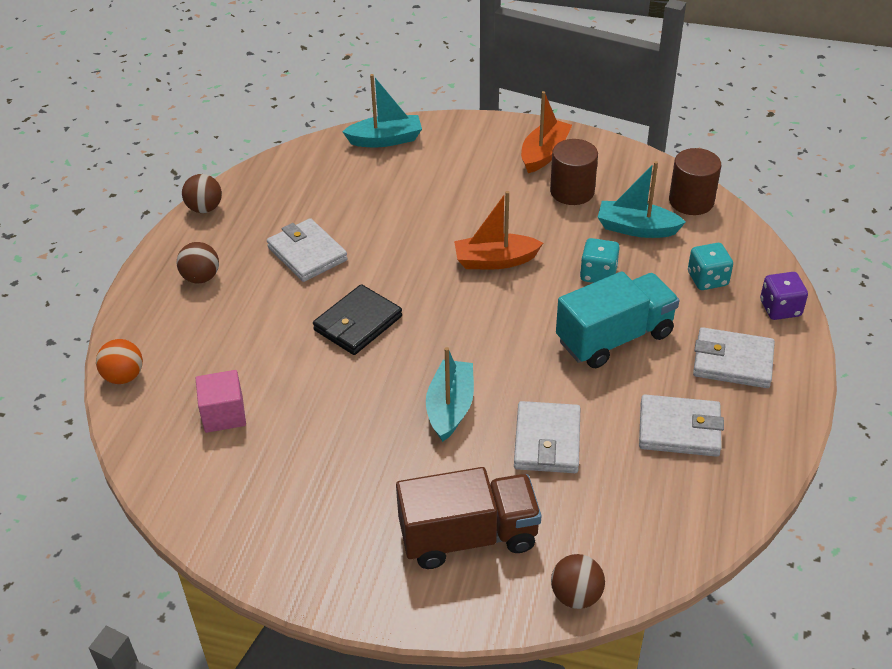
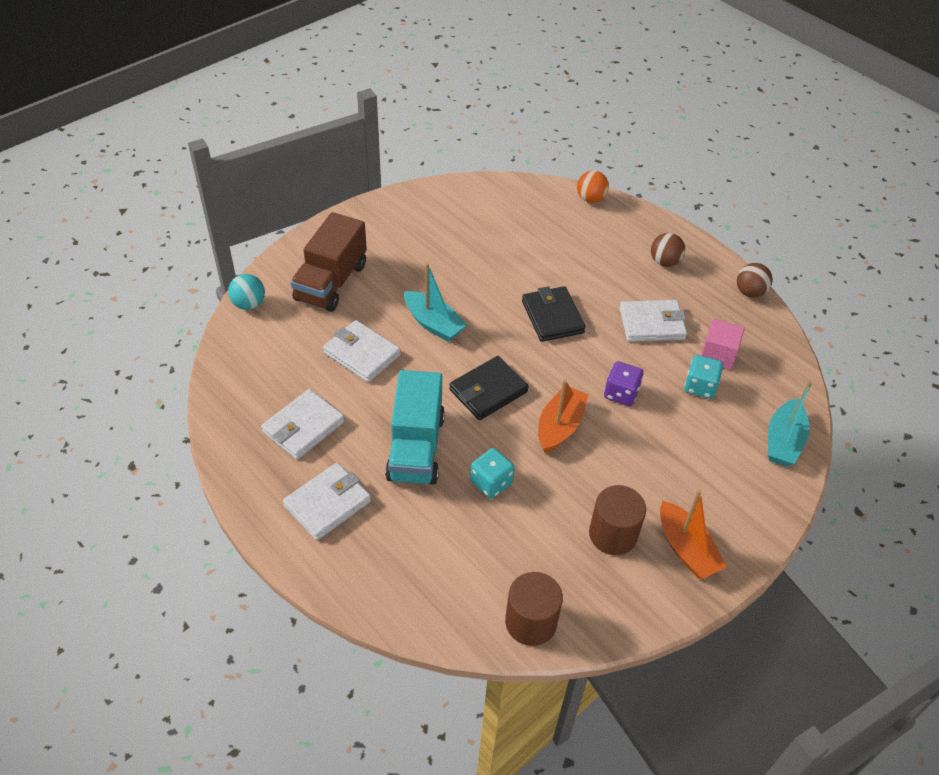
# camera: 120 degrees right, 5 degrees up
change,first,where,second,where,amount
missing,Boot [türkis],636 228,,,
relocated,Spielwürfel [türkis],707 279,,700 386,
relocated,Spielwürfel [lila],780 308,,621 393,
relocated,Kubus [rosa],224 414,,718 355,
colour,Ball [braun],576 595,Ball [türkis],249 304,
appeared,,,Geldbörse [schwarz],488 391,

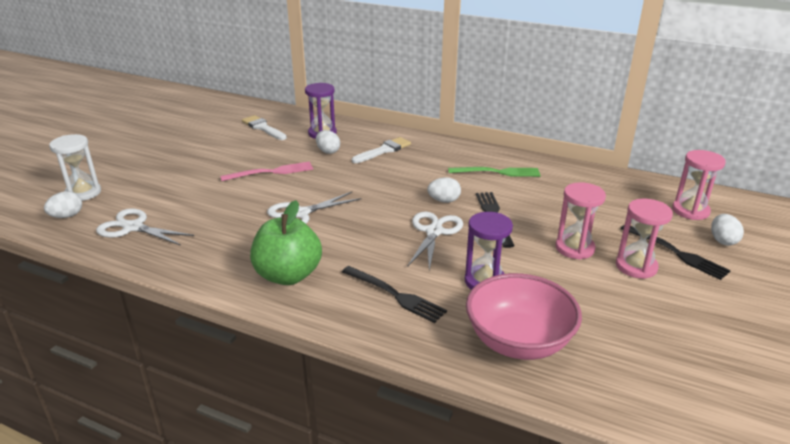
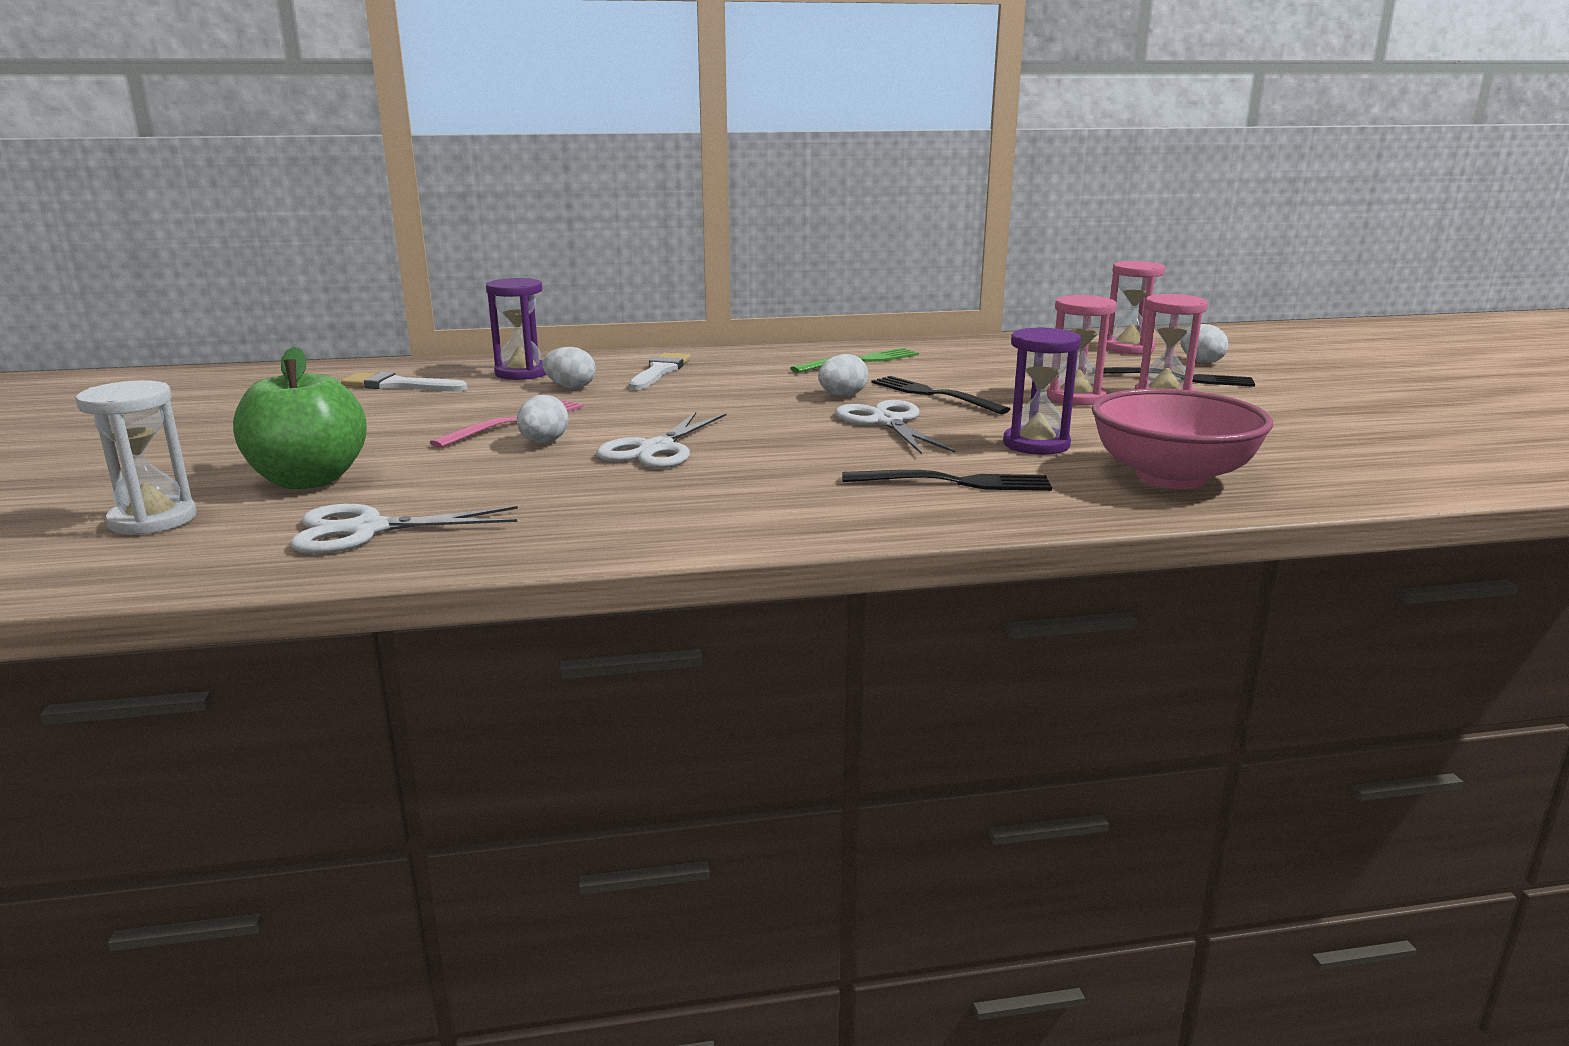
# camera: 35 degrees left, 10 degrees down
change,first,where,second,where,amount
relocated,Ei [weiß],67 216,,544 442,
relocated,Apfel [grün],288 275,,309 480,

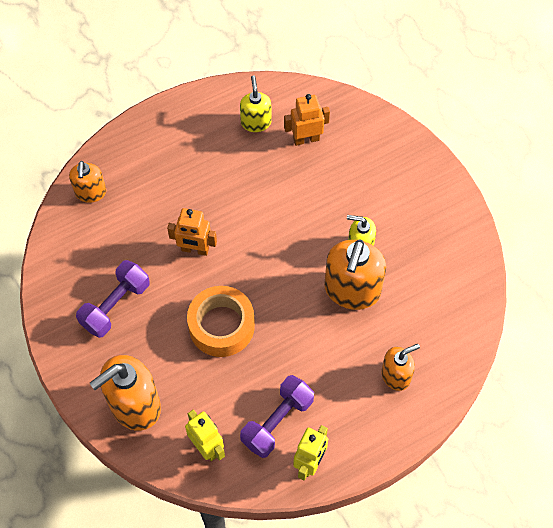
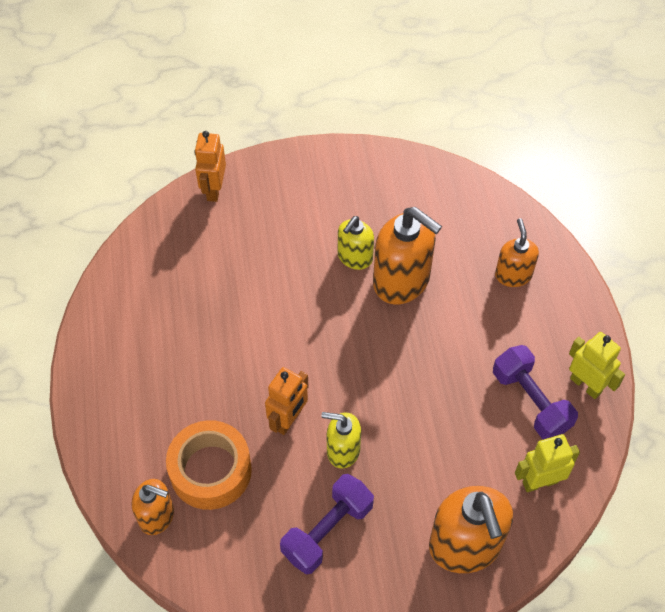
# camera: 70 degrees left, 5 degrees down
change,first,where,second,where,amount
relocated,Seifenspender [gelb],256 122,,343 450,
relocated,Roboter [orange],306 139,,214 190,
spun,Hantel [lila],115 305,,327 530,75 degrees clockwise
relocated,Klebeband [orange],221 326,,210 470,

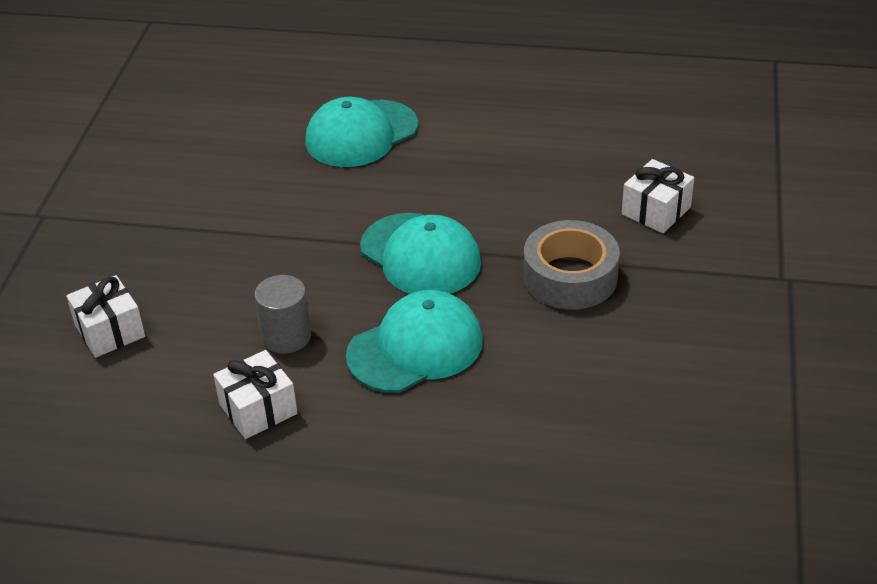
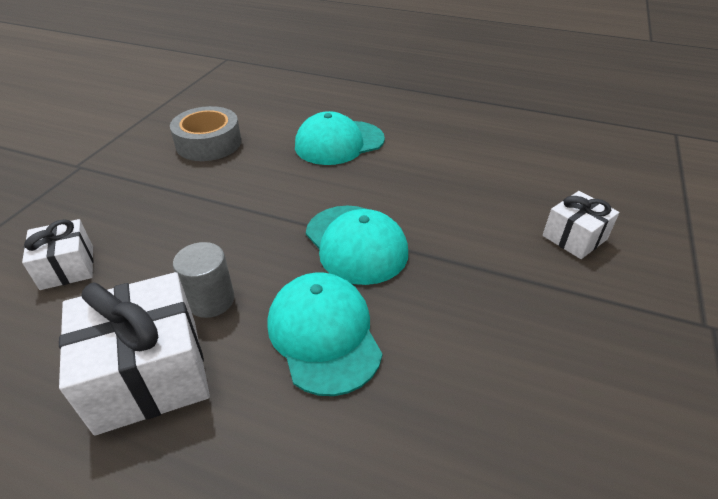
# camera: 10 degrees right, 0 degrees up
change,first,where,second,where,amount
relocated,Klebeband [grau],570 277,,208 143,
spun,Kappe [türkis],415 348,,324 334,90 degrees counterclockwise
size,Geschenk [weiß],258 409,,149 374,x1.74

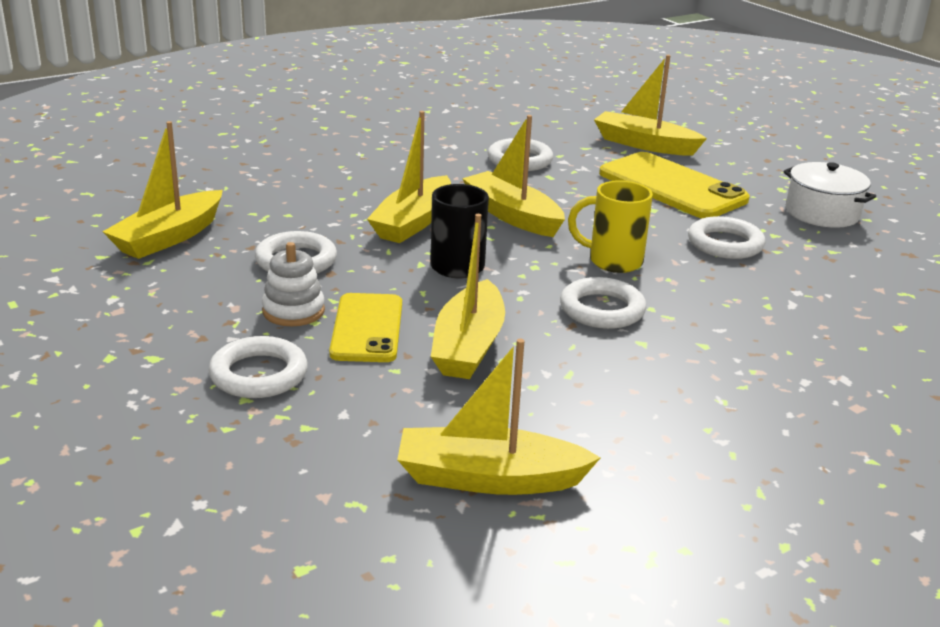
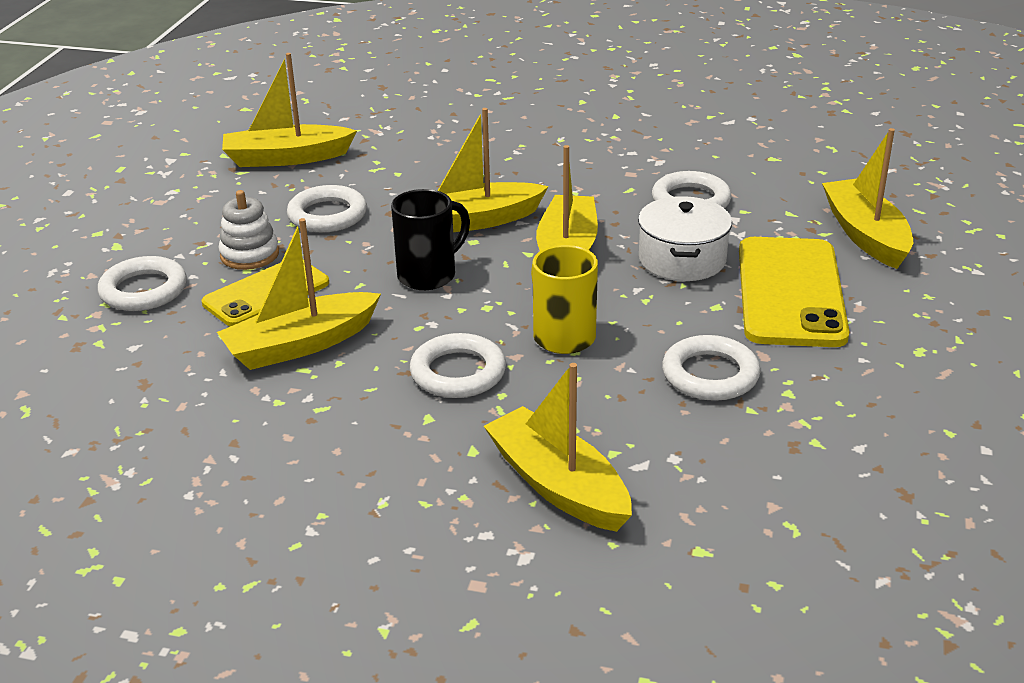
# camera: 50 degrees right, 5 degrees up
change,first,where,second,where,amount
relocated,Kochtopf [weiß],822 213,,682 259,
relocated,Boot [gelb],489 478,,558 485,

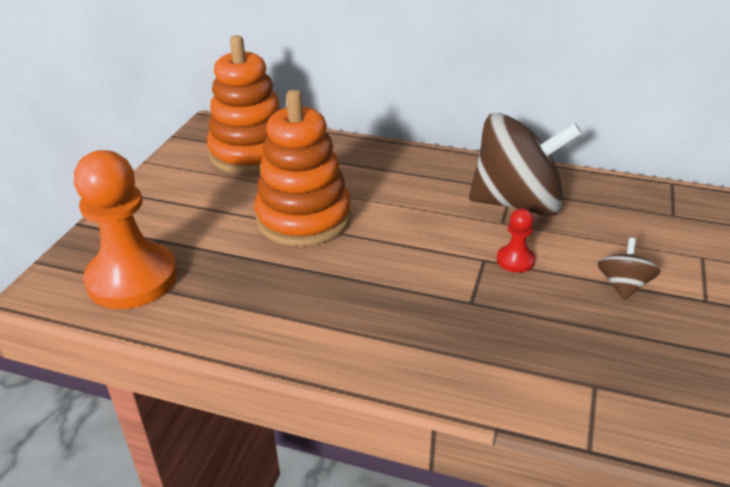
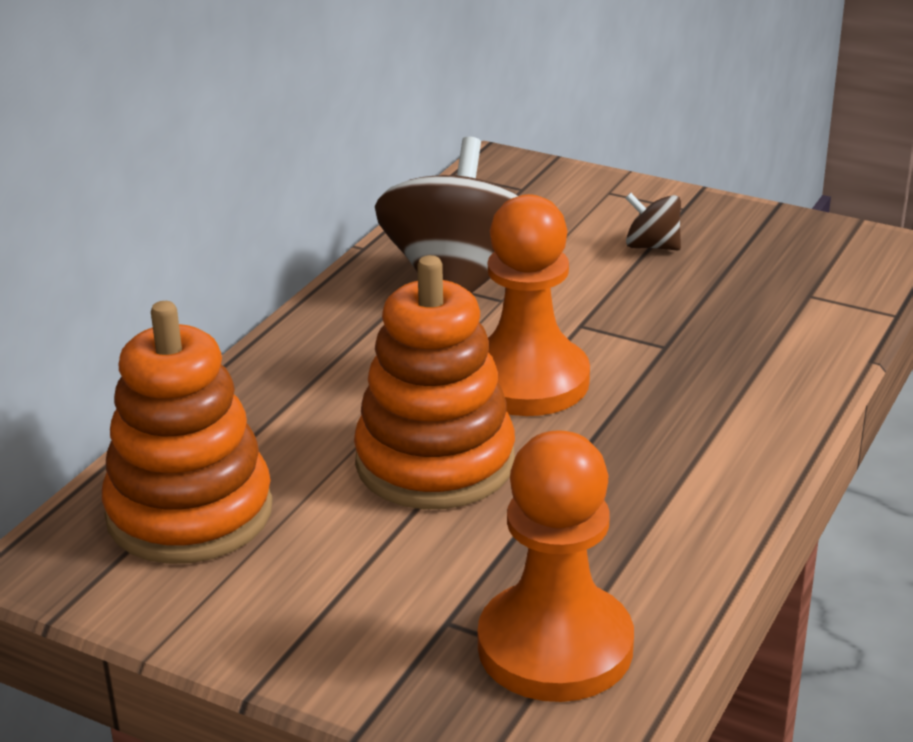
# camera: 80 degrees left, 5 degrees down
change,first,where,second,where,amount
missing,Bauer [rot],515 260,,,
appeared,,,Bauer [orange],527 381,

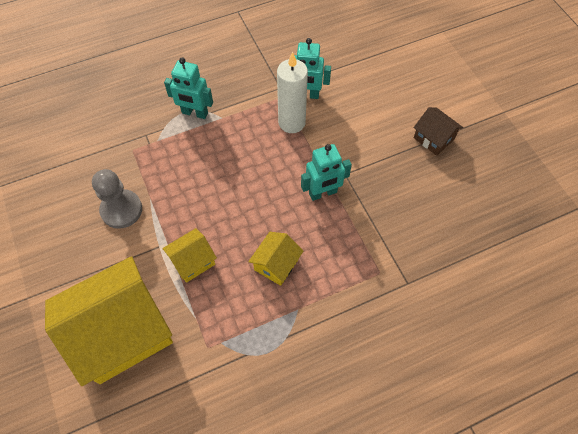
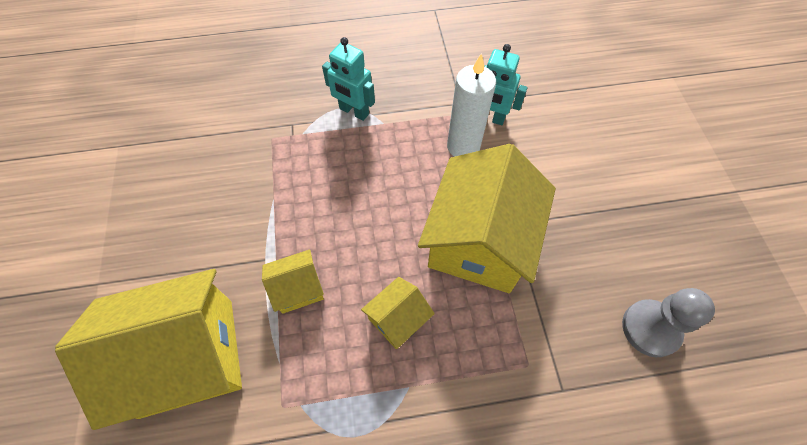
# camera: 15 degrees right, 0 degrees up
change,first,where,second,where,amount
missing,Haus [braun],433 138,,,
exchanged,Roboter [türkis],323 193,Haus [gelb],479 241,
relocated,Bauer [grau],121 210,,650 328,

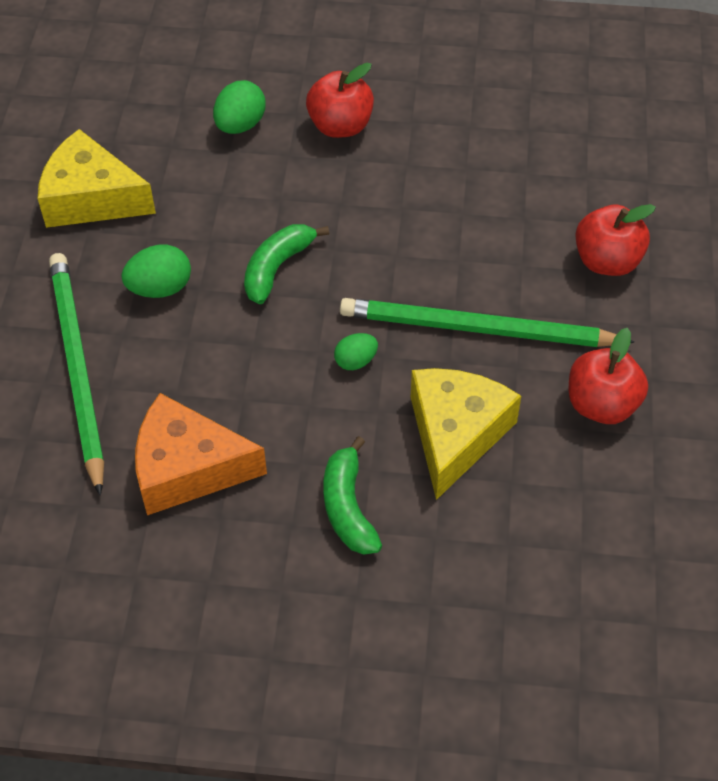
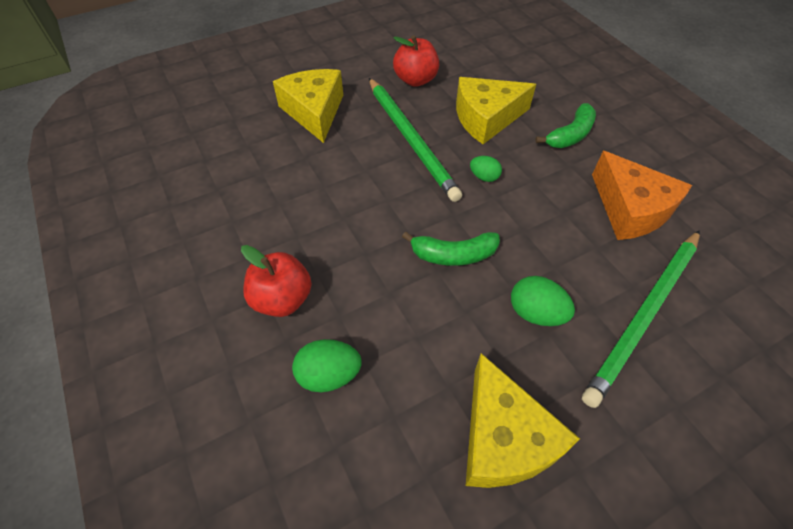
# camera: 125 degrees left, 0 degrees up
change,first,where,second,where,amount
exchanged,Apfel [rot],607 261,Käse [gelb],314 112,

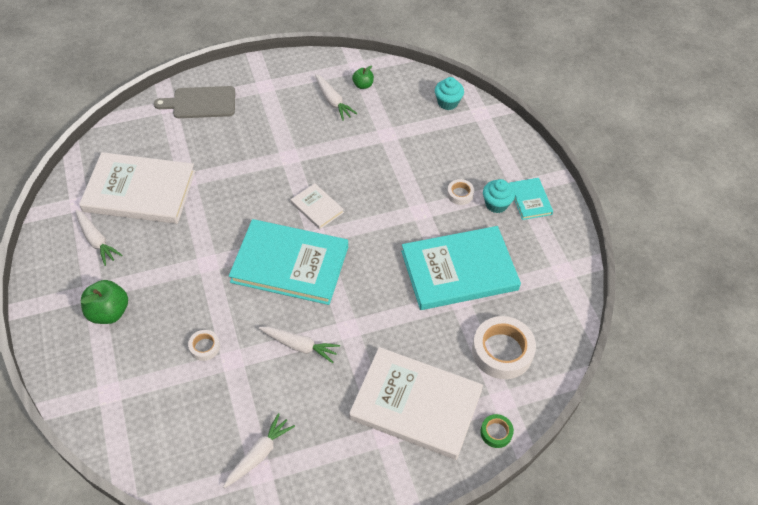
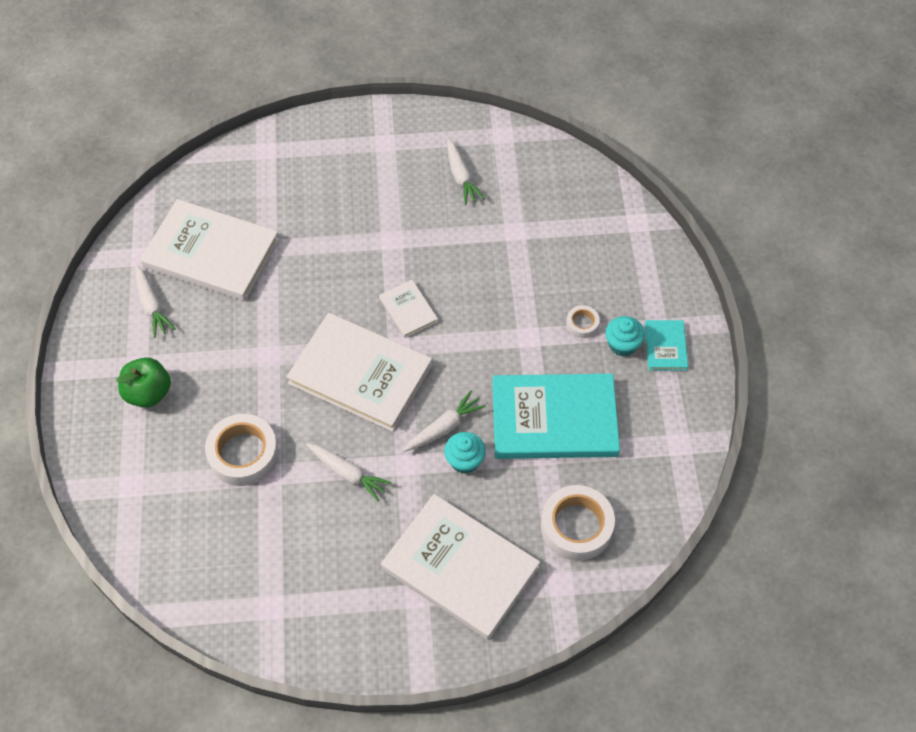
# camera: 15 degrees right, 5 degrees up
change,first,where,second,where,amount
missing,Apfel [grün],363 85,,,
relocated,Muffin [türkis],447 102,,464 461,
missing,Schneidebrett [grau],201 103,,,
colour,Buch [türkis],290 264,Buch [weiß],360 374,
size,Klebeband [weiß],204 347,,243 454,x2.03
relocated,Karotte [weiß],259 454,,444 427,
missing,Klebeband [grün],496 432,,,

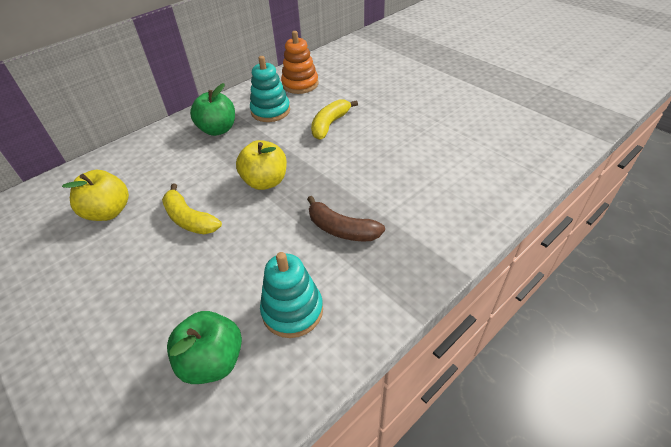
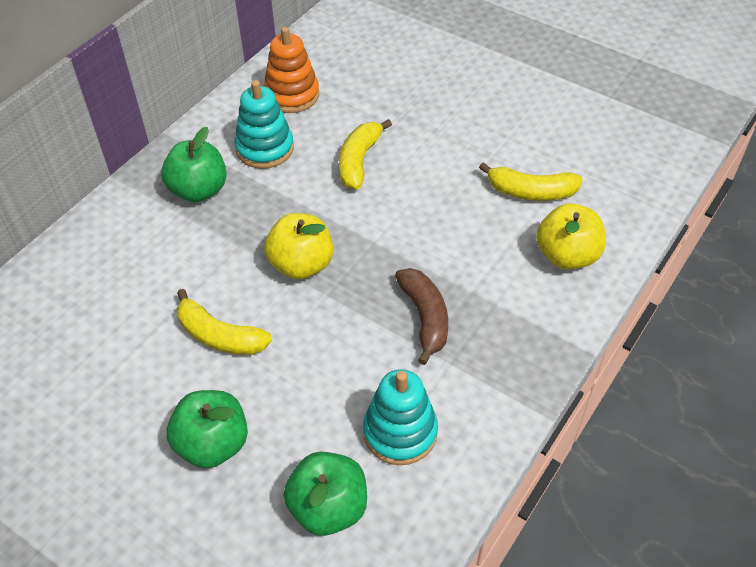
# camera: 15 degrees left, 5 degrees up
change,first,where,second,where,amount
relocated,Apfel [gelb],109 212,,566 256,
spun,Banane [braun],341 229,,425 318,120 degrees counterclockwise
appeared,,,Banane [gelb],530 192,
appeared,,,Apfel [grün],213 444,

